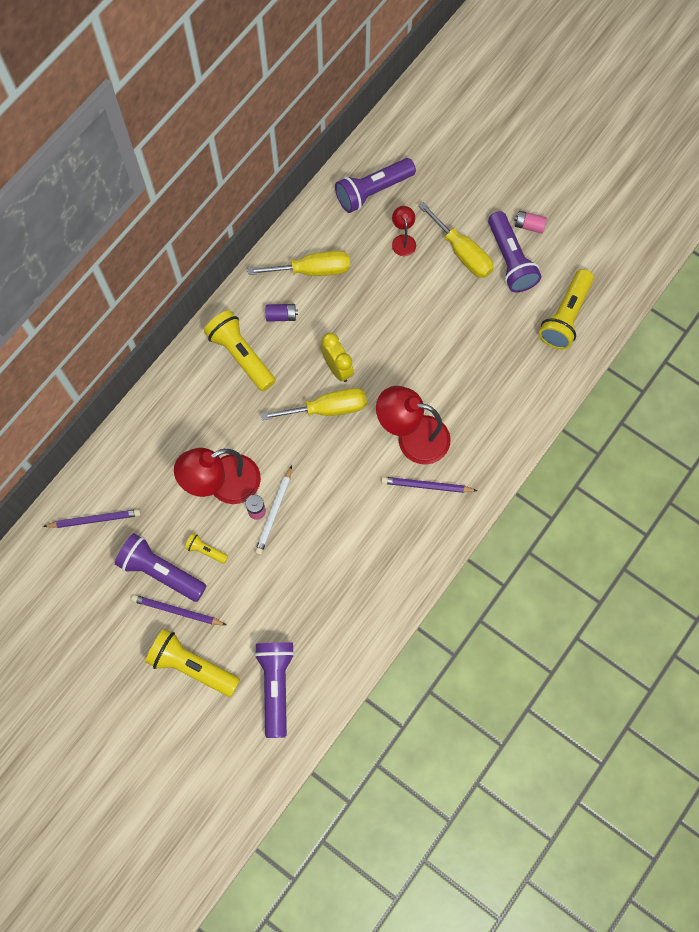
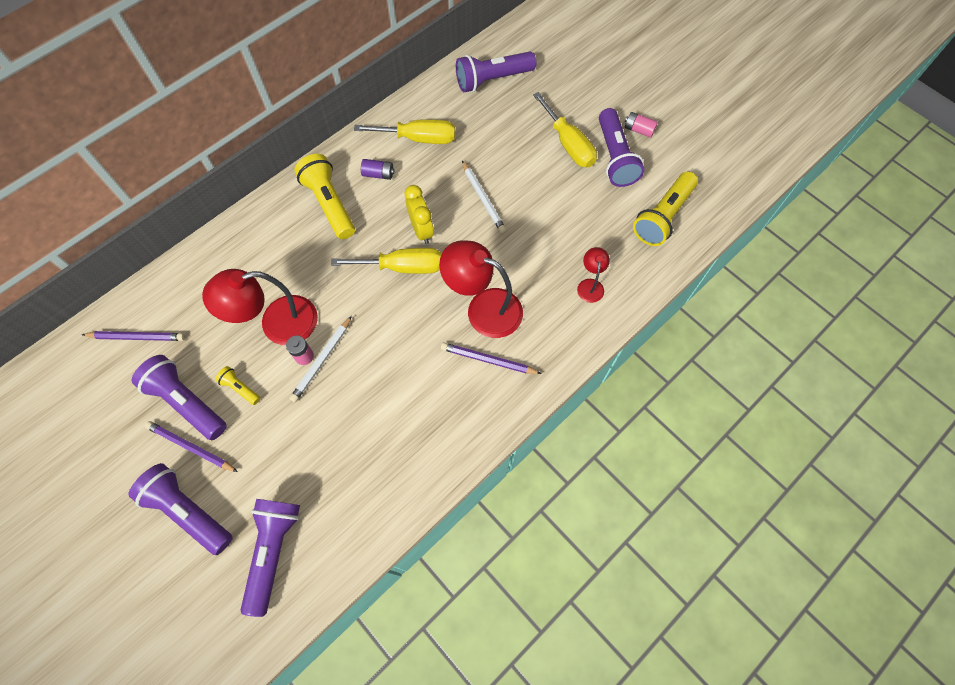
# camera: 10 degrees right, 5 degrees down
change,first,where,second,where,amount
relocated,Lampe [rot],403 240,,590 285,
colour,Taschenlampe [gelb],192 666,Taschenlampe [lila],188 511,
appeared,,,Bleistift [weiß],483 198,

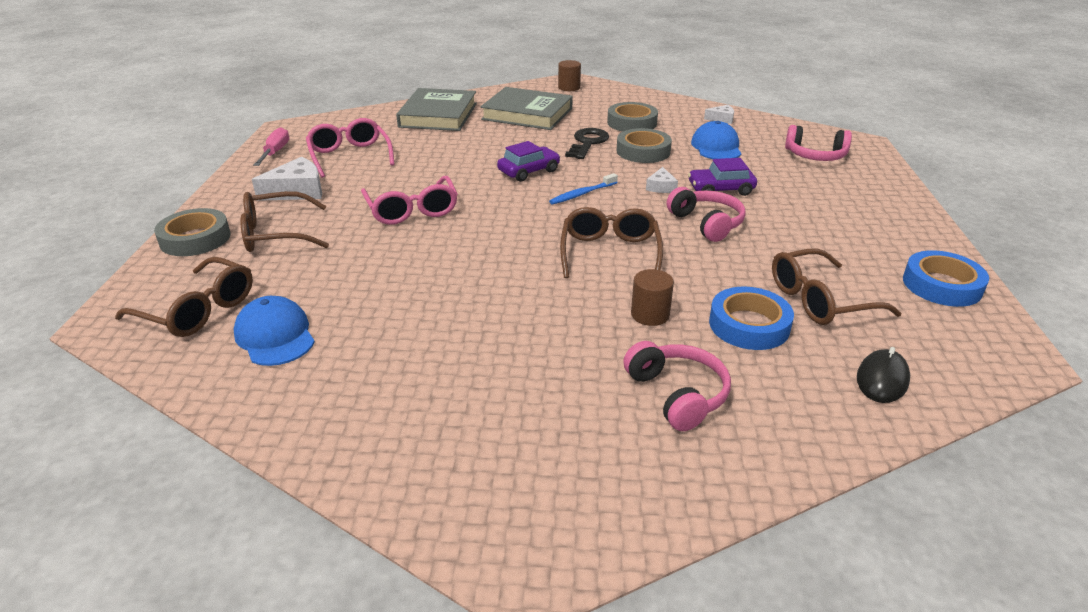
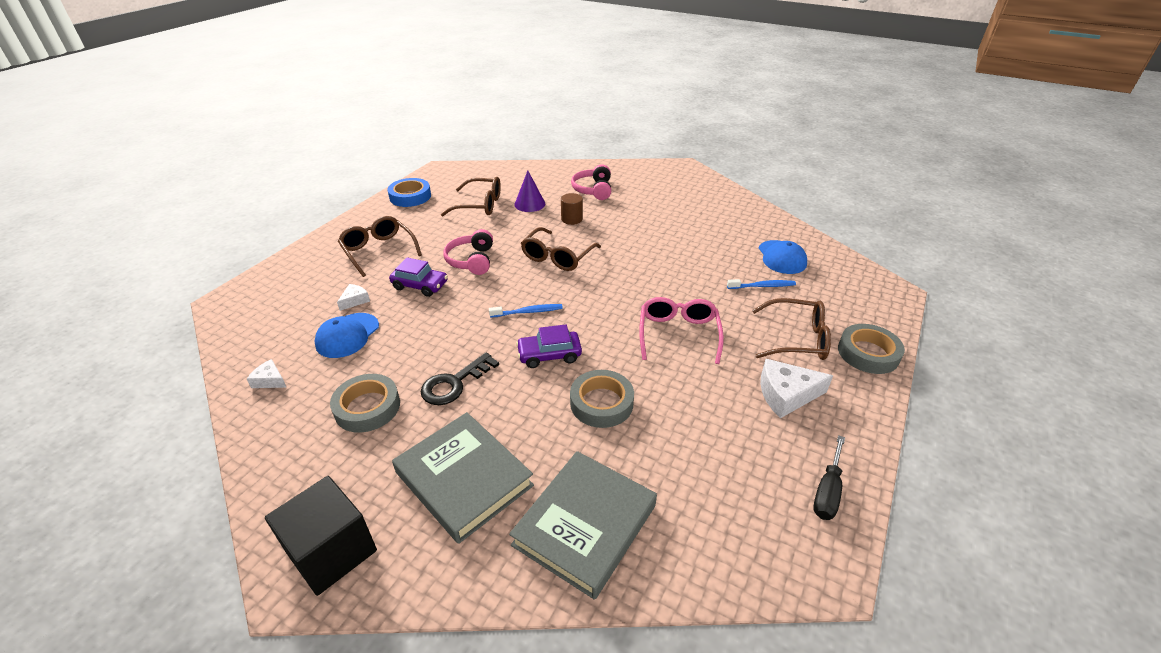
# camera: 155 degrees left, 5 degrees up
change,first,where,second,where,amount
exchanged,Vollzylinder [braun],569 88,Kubus [schwarz],332 551,
missing,Brille [rosa],349 156,,,
missing,Kopfhörer [rosa],815 156,,,
colour,Schraubenzieher [rosa],275 152,Schraubenzieher [schwarz],827 491,
relocated,Klebeband [grau],643 151,,601 403,
relocated,Käse [weiß],661 187,,355 300,
relocated,Brille [braun],198 310,,378 251,
exchanged,Klebeband [blau],749 325,Kegel [lila],529 204,
missing,Computermaus [schwarz],882 379,,,
appeared,,,Zahnbürste [blau],762 286,

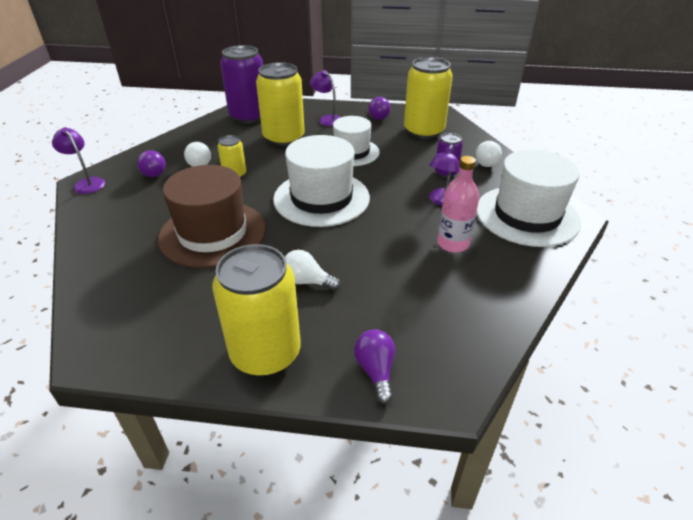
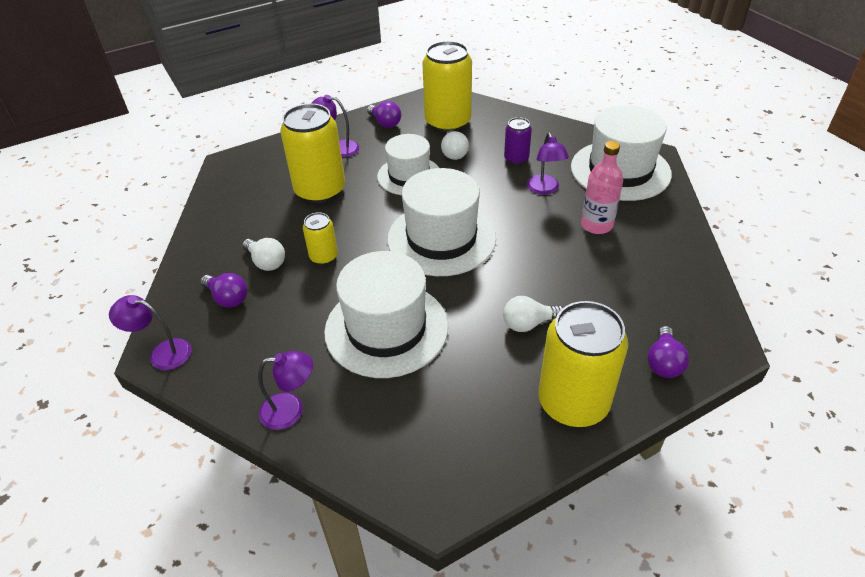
# camera: 35 degrees left, 5 degrees up
change,first,where,second,where,amount
missing,Dose [lila],249 116,,,
relocated,Glühbirne [weiß],488 162,,454 153,
colour,Hut [braun],213 233,Hut [weiß],386 328,
spun,Glühbirne [lila],376 371,,663 362,120 degrees counterclockwise
appeared,,,Lampe [lila],291 410,

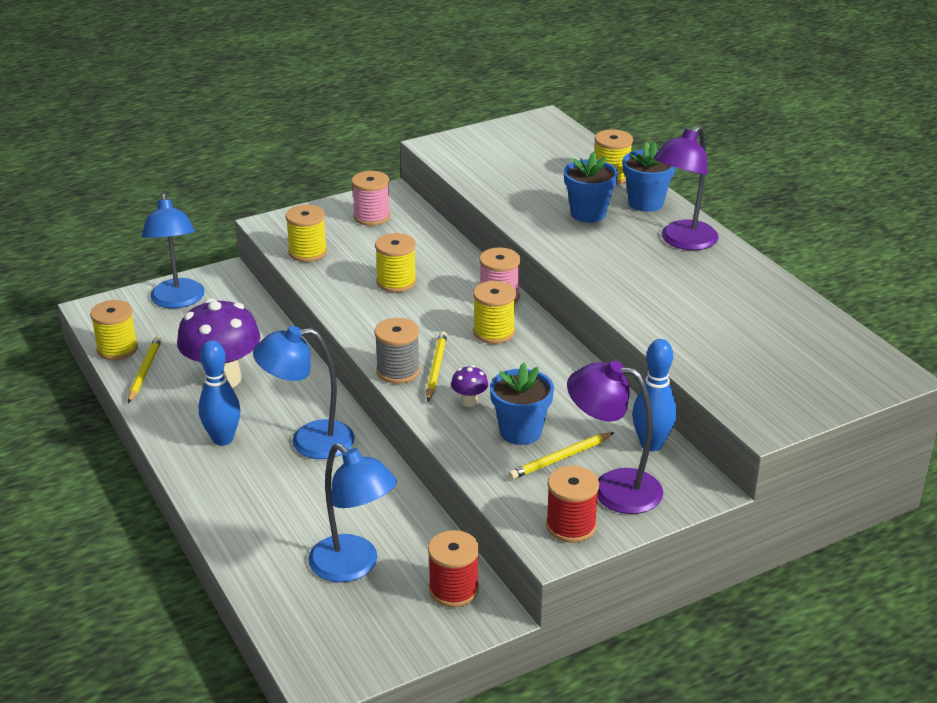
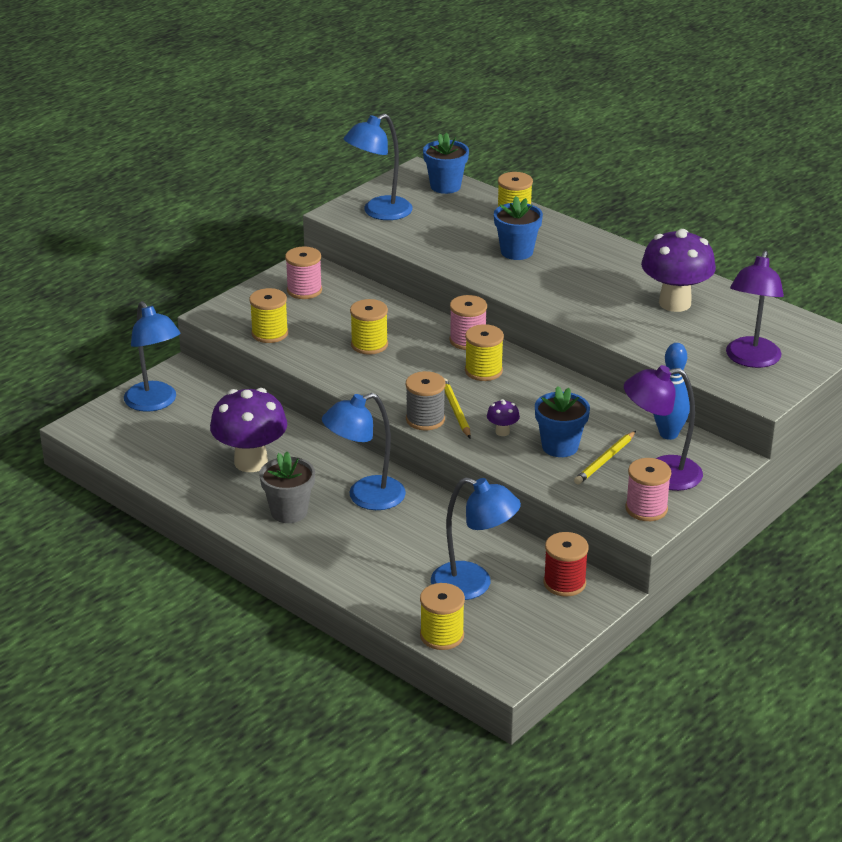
# camera: 20 degrees left, 0 degrees up
change,first,where,second,where,amount
relocated,Lampe [lila],682 241,,750 360,
relocated,Blumentopf [blau],646 203,,445 186,
relocated,Garnrolle [gelb],117 349,,442 635,
missing,Bleistift [gelb],144 371,,,
exchanged,Bowlingkegel [blau],223 439,Blumentopf [grau],289 512,
colour,Garnrolle [rot],571 526,Garnrolle [rosa],646 509,
appeared,,,Lampe [blau],379 212,
appeared,,,Pilz [lila],675 303,

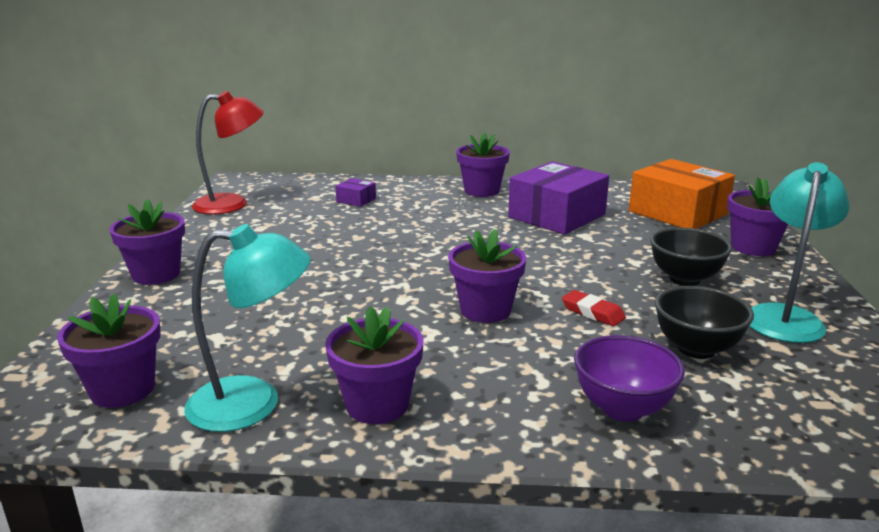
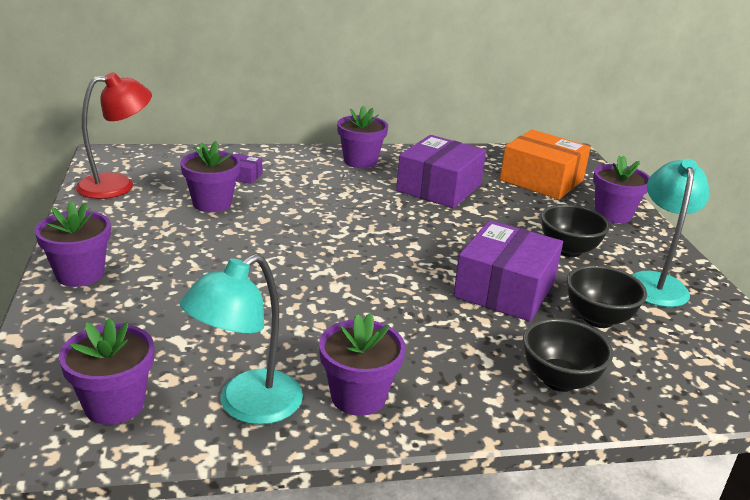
# camera: 15 degrees left, 5 degrees up
change,first,where,second,where,amount
spun,Lampe [türkis],253 403,,247 406,150 degrees clockwise
relocated,Blumentopf [lila],485 310,,212 203,
exchanged,Radiergummi [rot],592 312,Schachtel [lila],505 289,
colour,Schüssel [lila],622 408,Schüssel [schwarz],559 380,

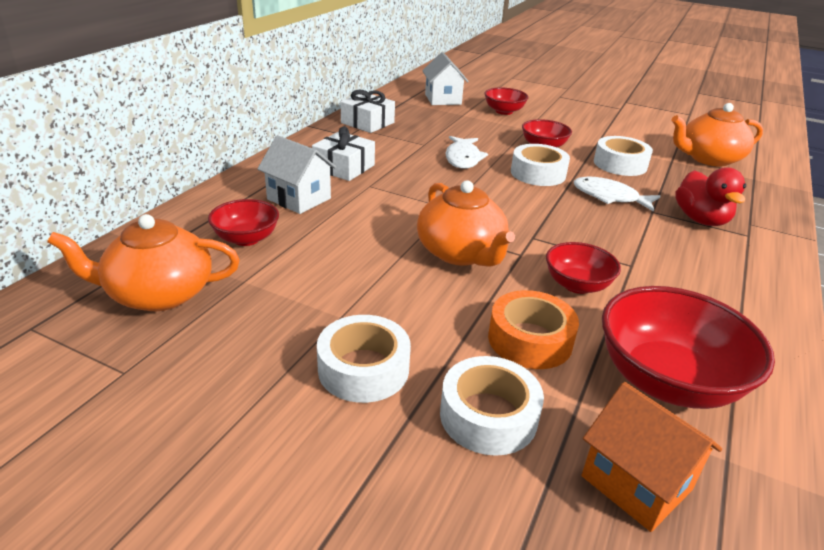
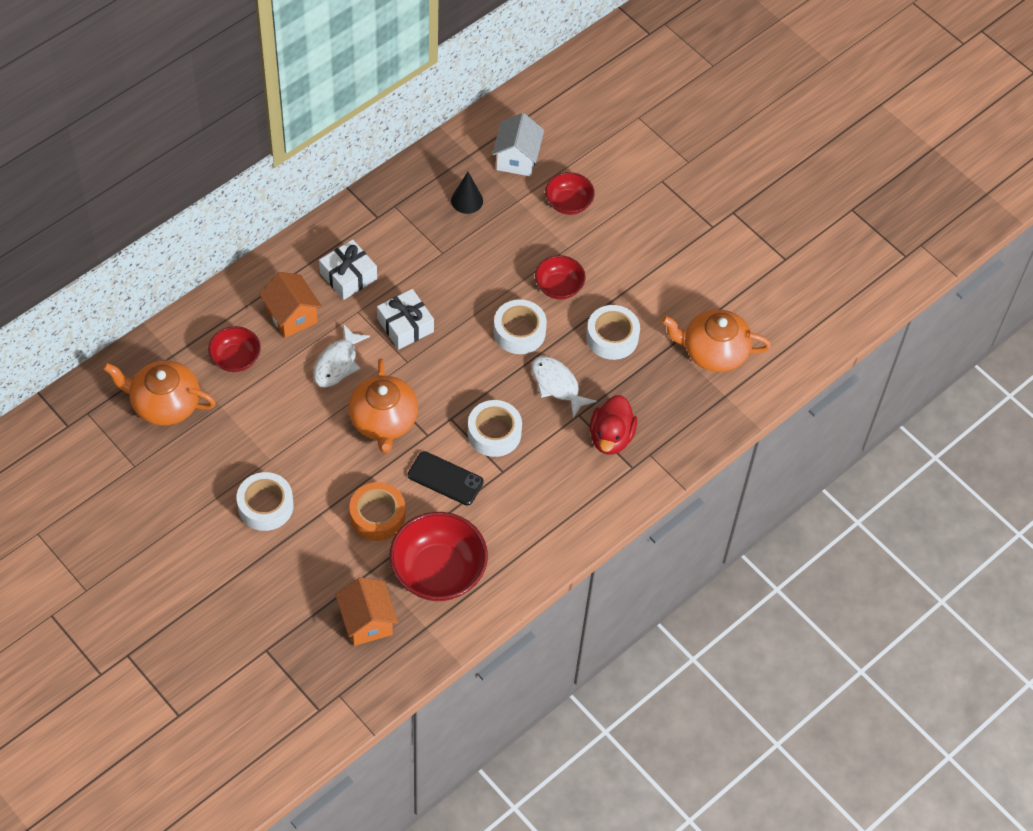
# camera: 20 degrees right, 25 degrees up
change,first,where,second,where,amount
relocated,Geschenk [weiß],367 123,,405 325,
colour,Haus [weiß],299 199,Haus [orange],292 316,
relocated,Fisch [weiß],463 158,,337 363,
exchanged,Schüssel [rot],577 285,Handy [schwarz],445 479,
relocated,Klebeband [weiß],488 416,,494 433,
appeared,,,Kegel [schwarz],467 200,

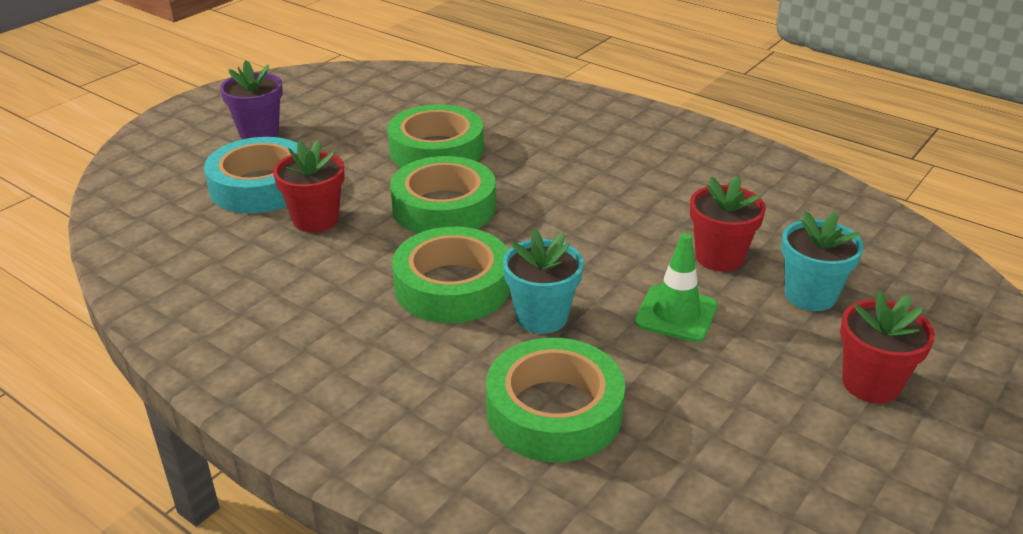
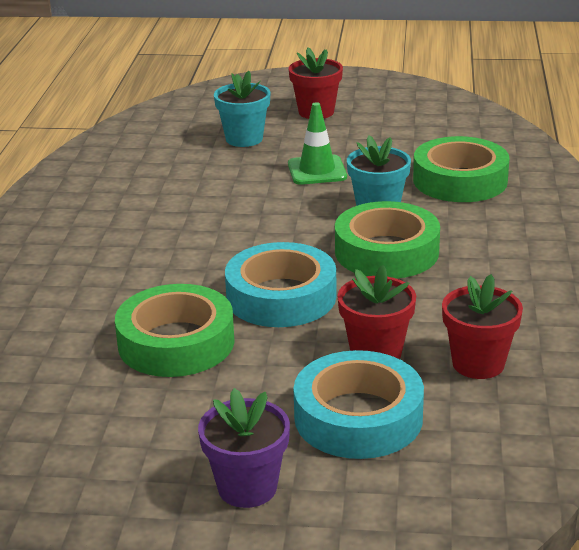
# camera: 120 degrees left, 5 degrees down
change,first,where,second,where,amount
colour,Klebeband [grün],444 207,Klebeband [türkis],281 297,
relocated,Blumentopf [rot],719 257,,478 364,

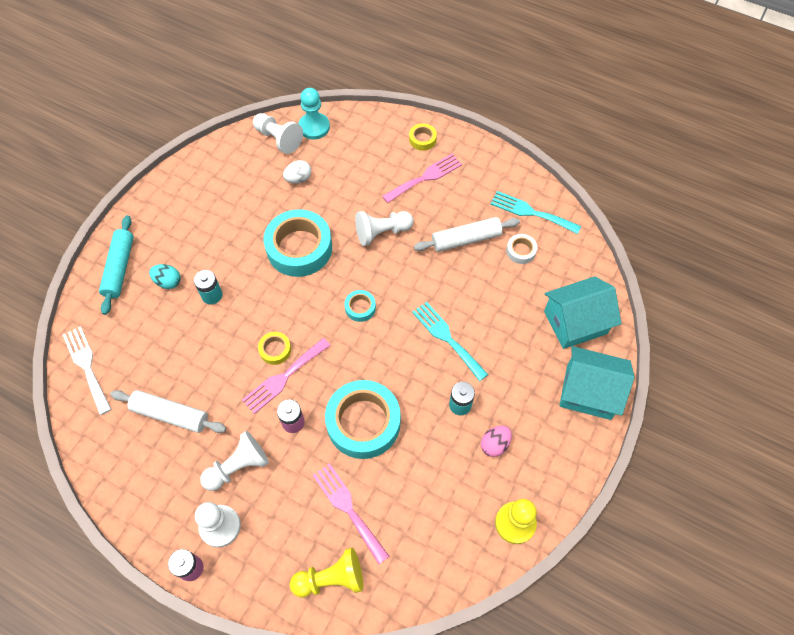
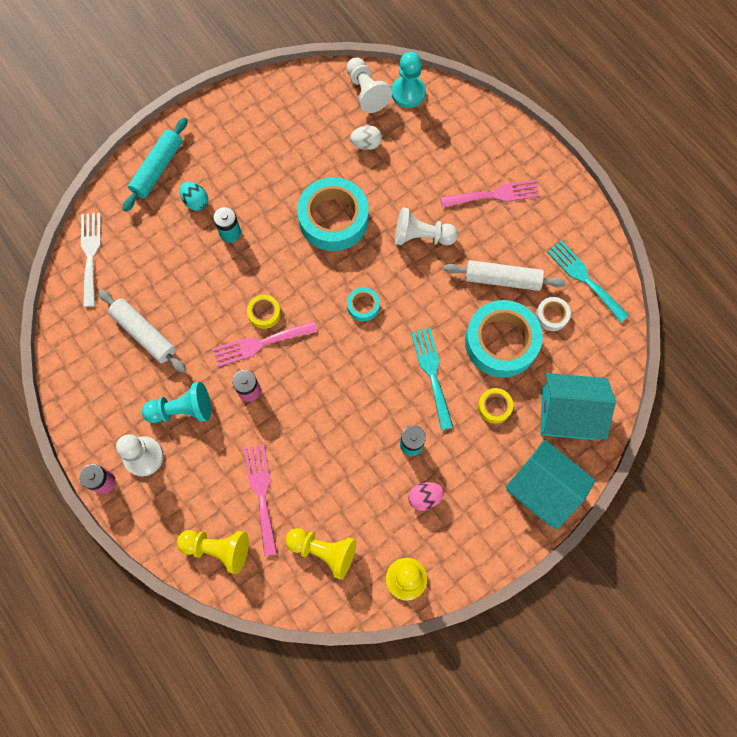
# camera: 25 degrees right, 10 degrees up
change,first,where,second,where,amount
relocated,Klebeband [gelb],422 139,,494 407,
relocated,Klebeband [türkis],363 422,,501 342,
colour,Bauer [weiß],238 467,Bauer [türkis],182 410,
appeared,,,Bauer [gelb],323 551,

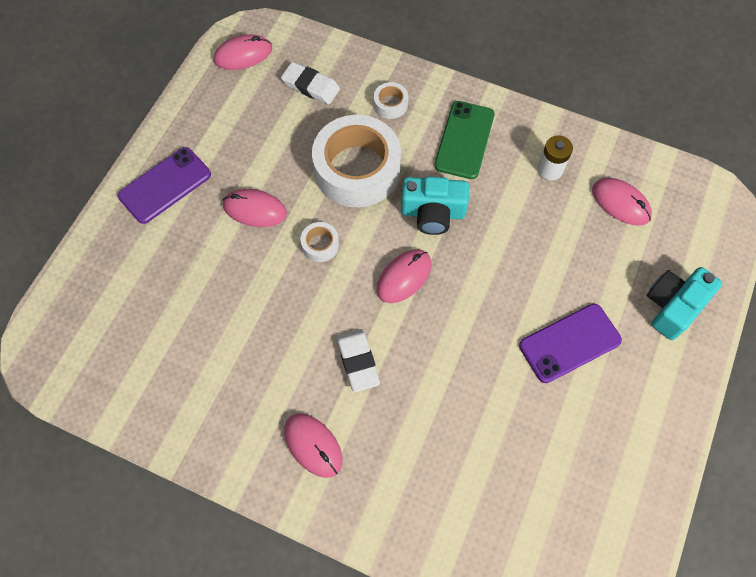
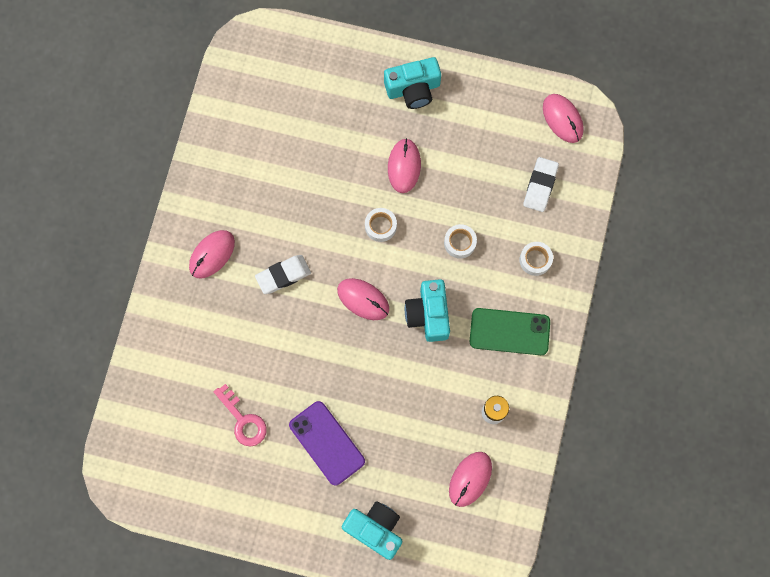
# camera: 80 degrees right, 10 degrees up
change,first,where,second,where,amount
size,Klebeband [weiß],357 169,,460 243,x0.42
exchanged,Handy [lila],165 185,Kamera [türkis],413 89,
appeared,,,Schlüssel [rosa],243 420,

